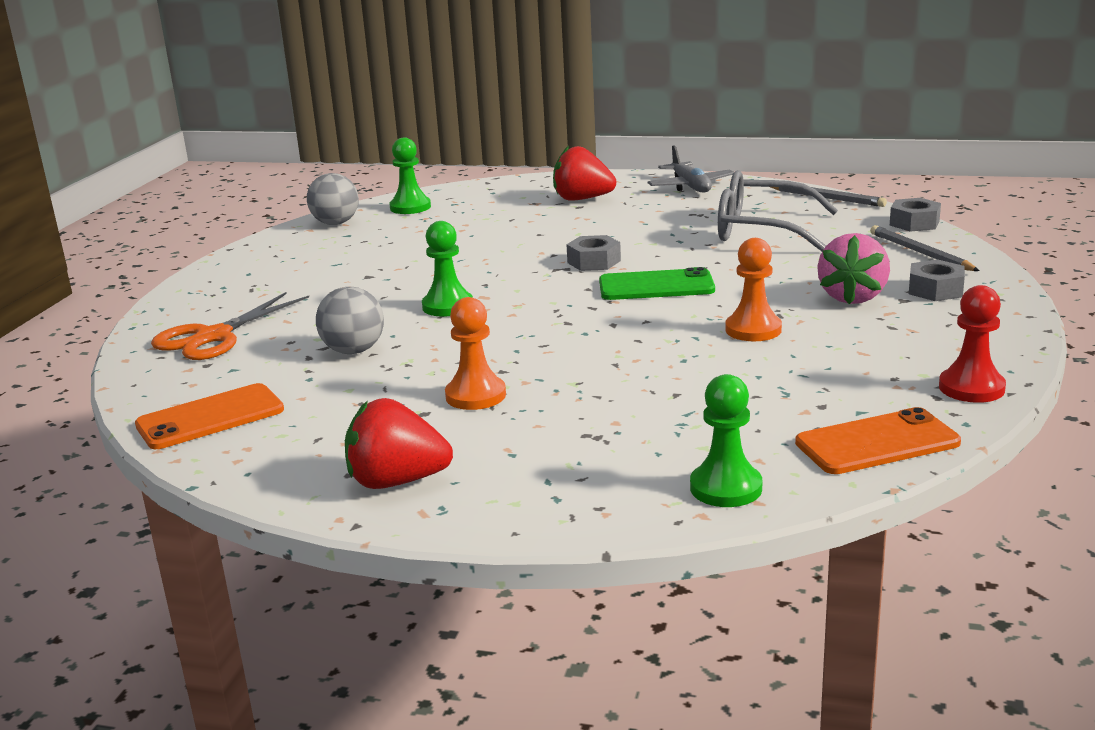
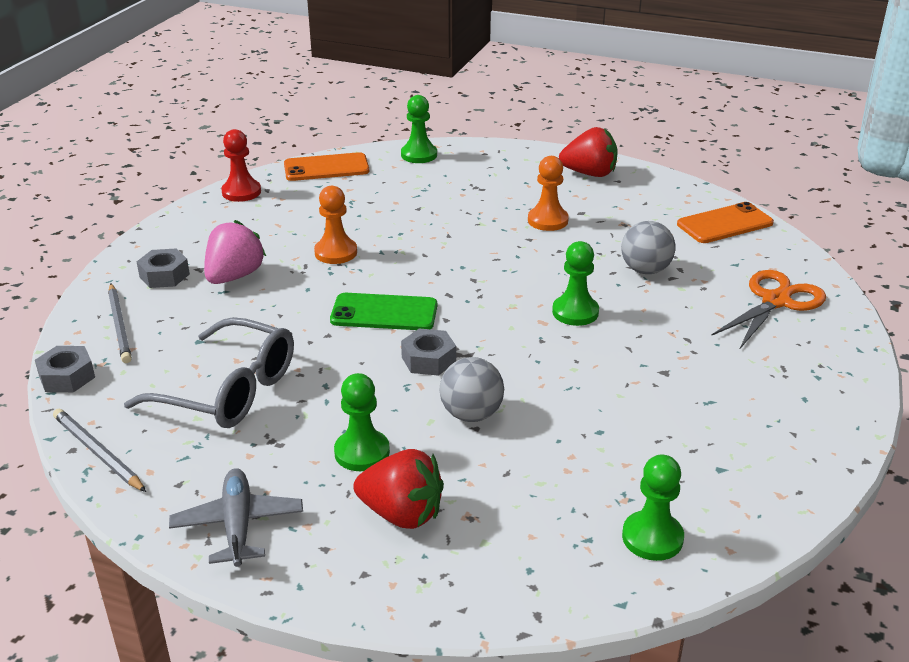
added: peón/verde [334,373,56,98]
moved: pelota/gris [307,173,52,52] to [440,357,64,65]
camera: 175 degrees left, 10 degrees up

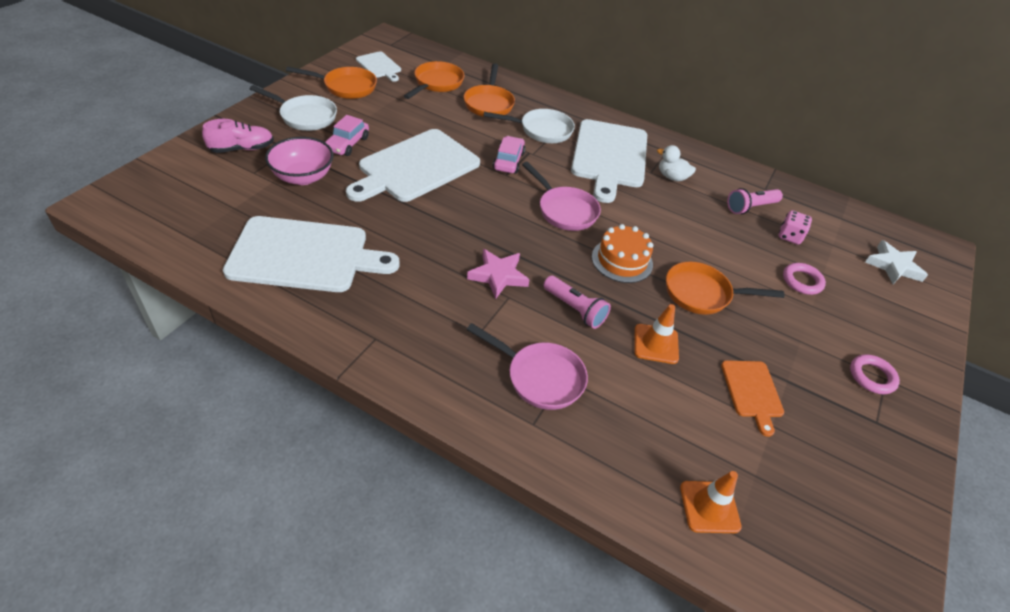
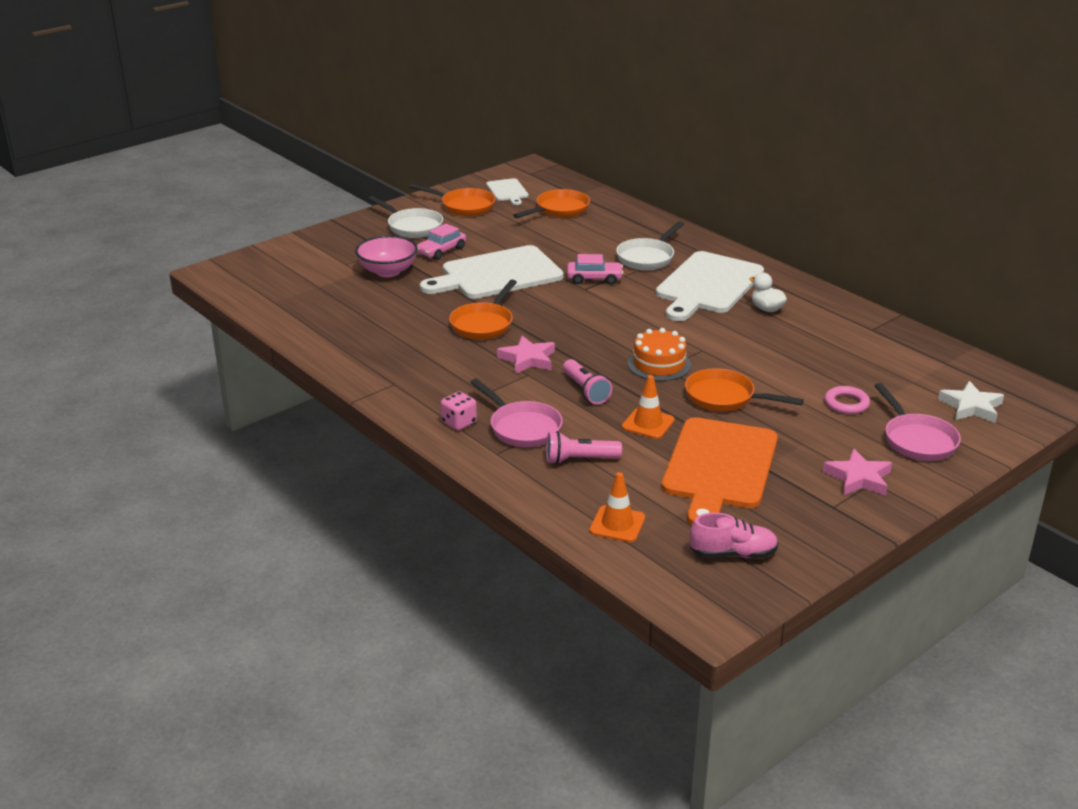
removed: tabla de cortar/blanco [223,216,177,76]
moved: sartén/naranja [464,63,51,53] to [449,280,68,60]; zapato/rosa [202,119,72,34] to [690,513,88,45]; sartén/rosa [522,162,79,69] to [875,383,86,78]; lámpara de mano/rosa [727,188,56,26] to [546,431,76,33]; dado/rosa [779,210,33,35] to [441,391,36,39]
replaced: anillo/rosa [850,354,50,40] to estrella/rosa [823,449,69,47]
turned: sartén/blanco [483,109,92,34] = [616,221,68,49] 105 degrees clockwise; coche/rosa [493,136,33,38] = [567,254,57,30] 60 degrees clockwise
resized: tabla de cortar/naranja [721,360,63,77] = [662,417,116,109] x2.06
camera: 25 degrees right, 15 degrees down

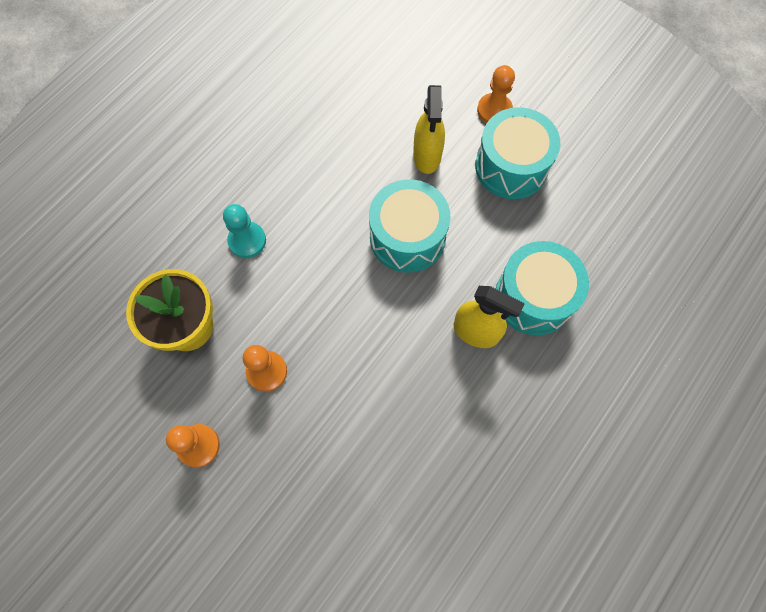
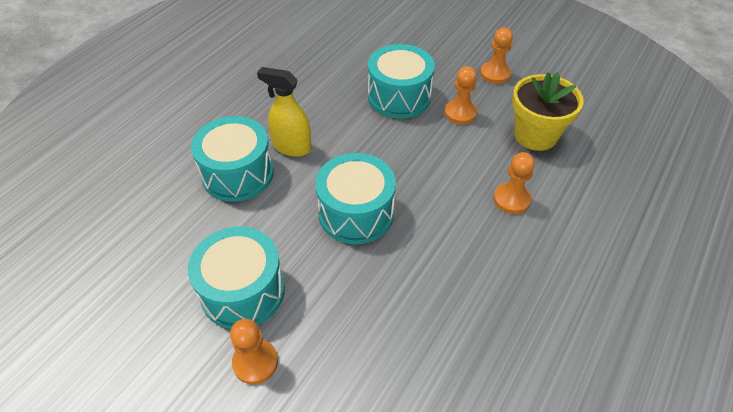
removed: pulverizador/amarillo [413,85,32,89]
added: tambor/turquesa [368,44,67,75]
recoloured: peón/turquesa [223,204,43,54] to peón/naranja [493,152,42,62]
camera: 175 degrees right, 20 degrees down

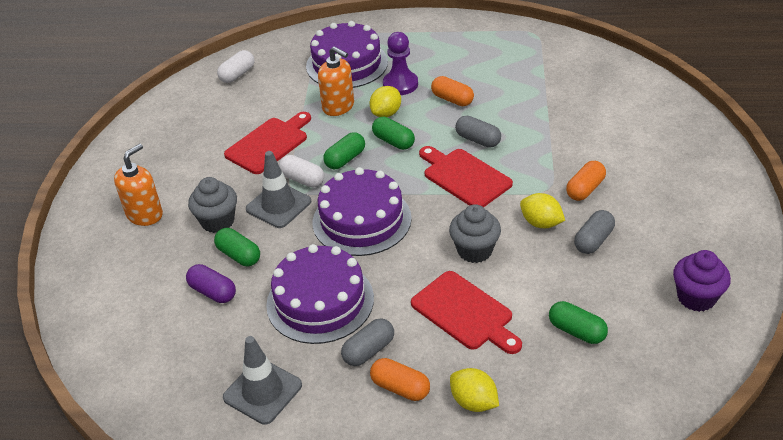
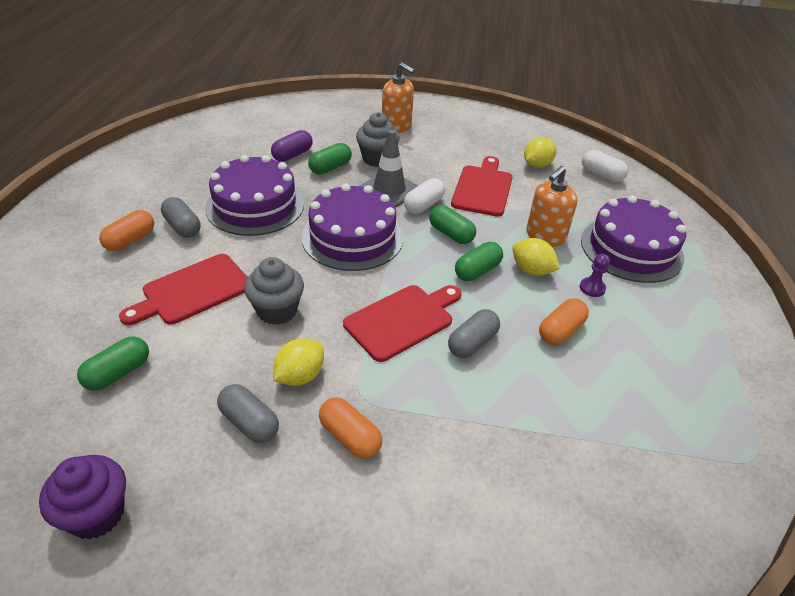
removed: cono de tráfico/gris [223,336,79,89]
moved: limón/amarillo [450,368,49,44] to [524,137,32,31]
turned: tabla de cortar/rojo [224,112,87,62] = [451,156,62,61] 120 degrees counterclockwise
resized: peón/morado [383,32,35,63] = [580,254,30,43] x0.56
camera: 90 degrees right, 0 degrees up

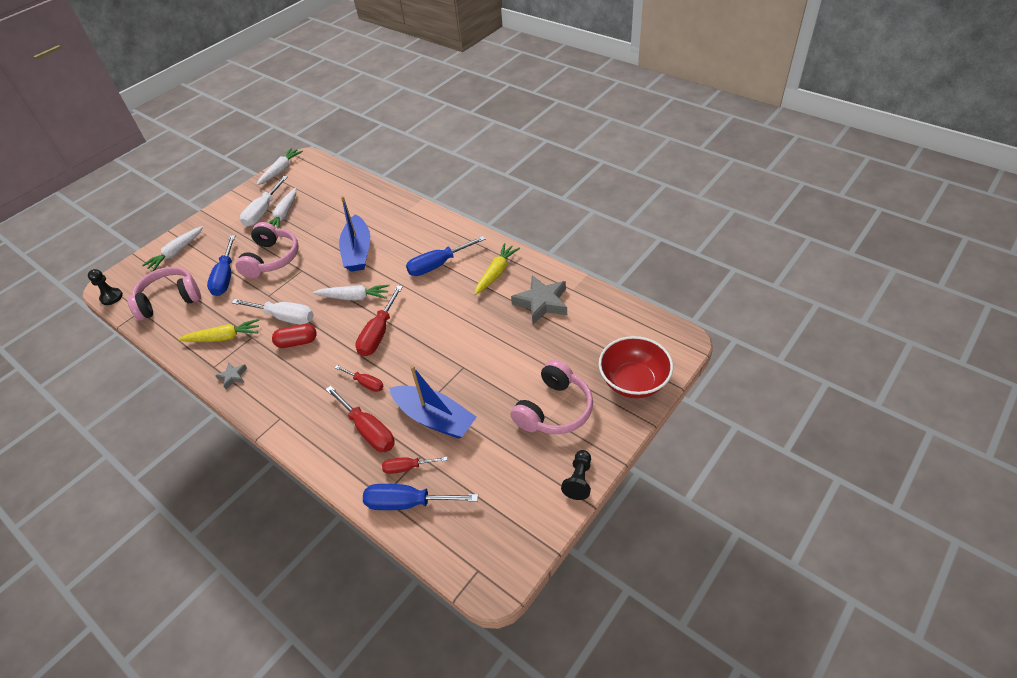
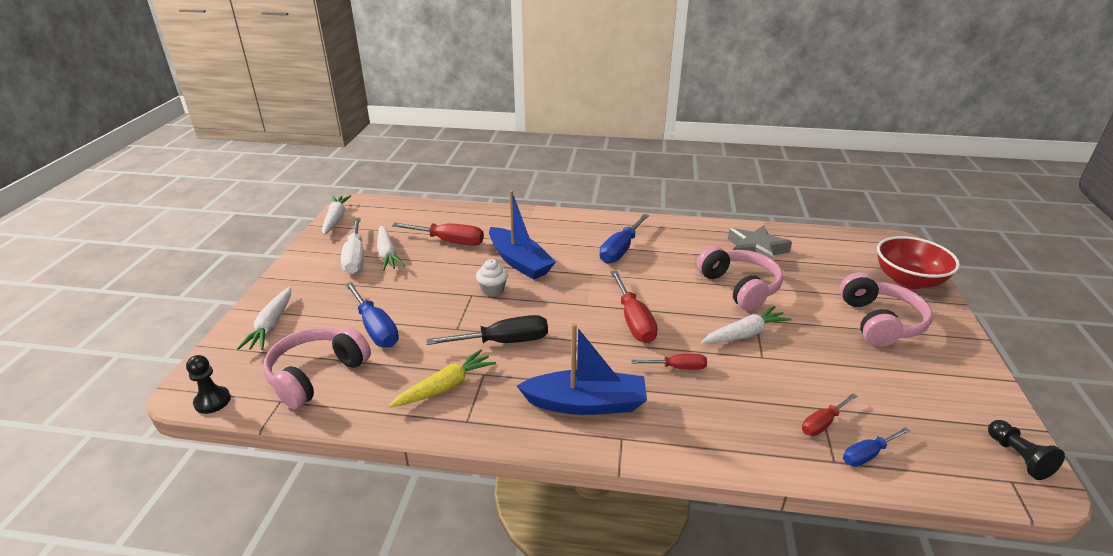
removed: zanahoria/amarillo [475,243,45,52]; cápsula/rojo [272,324,45,24]; estrella/gris [215,362,32,27]
added: magdalena/blanco [476,259,32,37]
moved: auriculares/rosa [236,222,63,56] to [697,246,86,65]; zanahoria/blanco [313,285,77,16] to [701,306,91,37]; barco/azul [389,365,88,74] to [517,323,130,92]; destornillador/rojo [325,386,70,66] to [392,223,92,23]; peón/negro [561,450,30,50] to [988,420,77,60]
recoloured: destornillador/blanco [232,299,82,26] to destornillador/negro [426,315,122,30]
resized: destornillador/azul [363,484,115,26] = [843,427,67,40] x0.59
camera: 35 degrees left, 15 degrees down

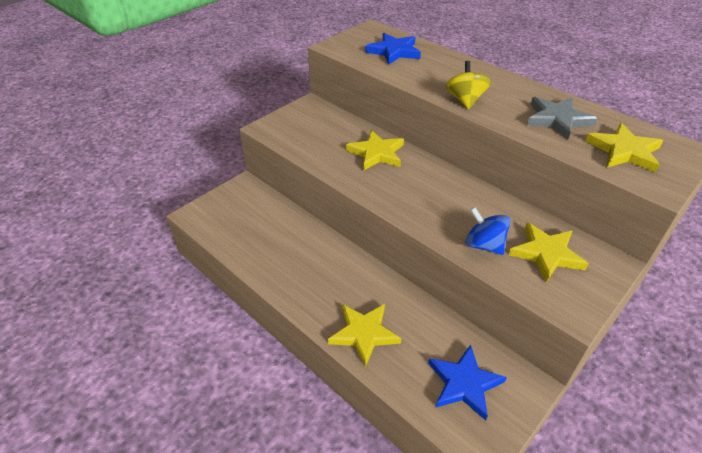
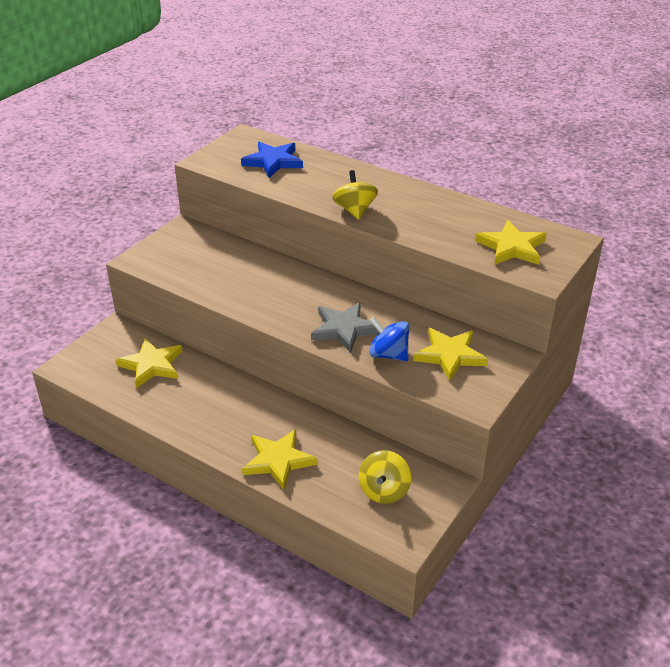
moved: estrella/gris [527,97,71,43] to [311,302,69,51]; estrella/amarillo [346,130,58,41] to [116,339,67,49]
replaced: estrella/azul [428,345,79,76] to peonza/amarillo [359,450,52,54]
camera: 10 degrees left, 5 degrees down

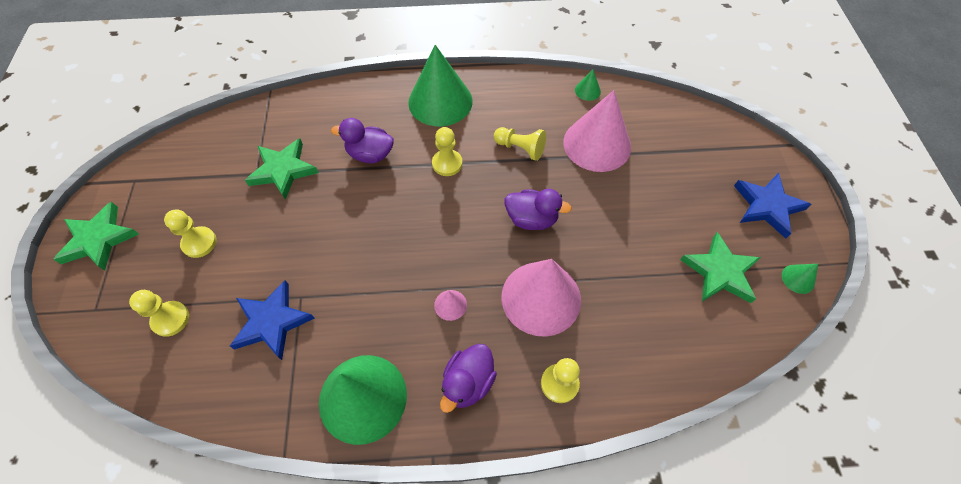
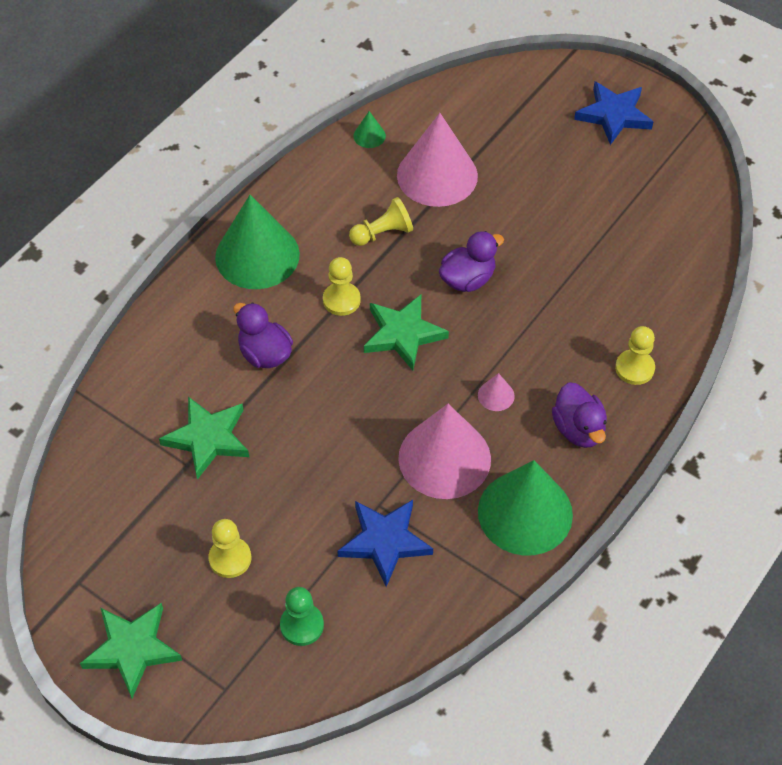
removed: cono/verde [782,264,36,30]
moved: estrella/verde [680,232,81,71] to [364,295,85,76]; cono/rosa [501,259,80,78] to [398,404,93,95]
recoloured: peón/amarillo [129,290,60,47] to peón/verde [280,587,44,59]
turned: pato/morado [331,118,63,46] = [233,302,60,66] 90 degrees clockwise
camera: 50 degrees left, 5 degrees down

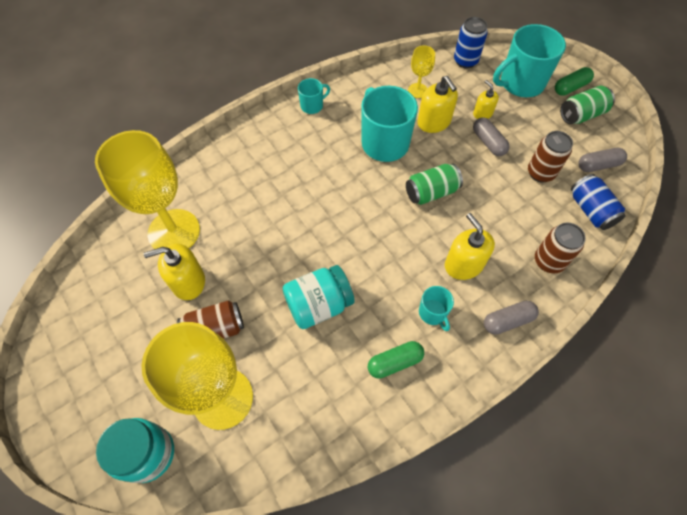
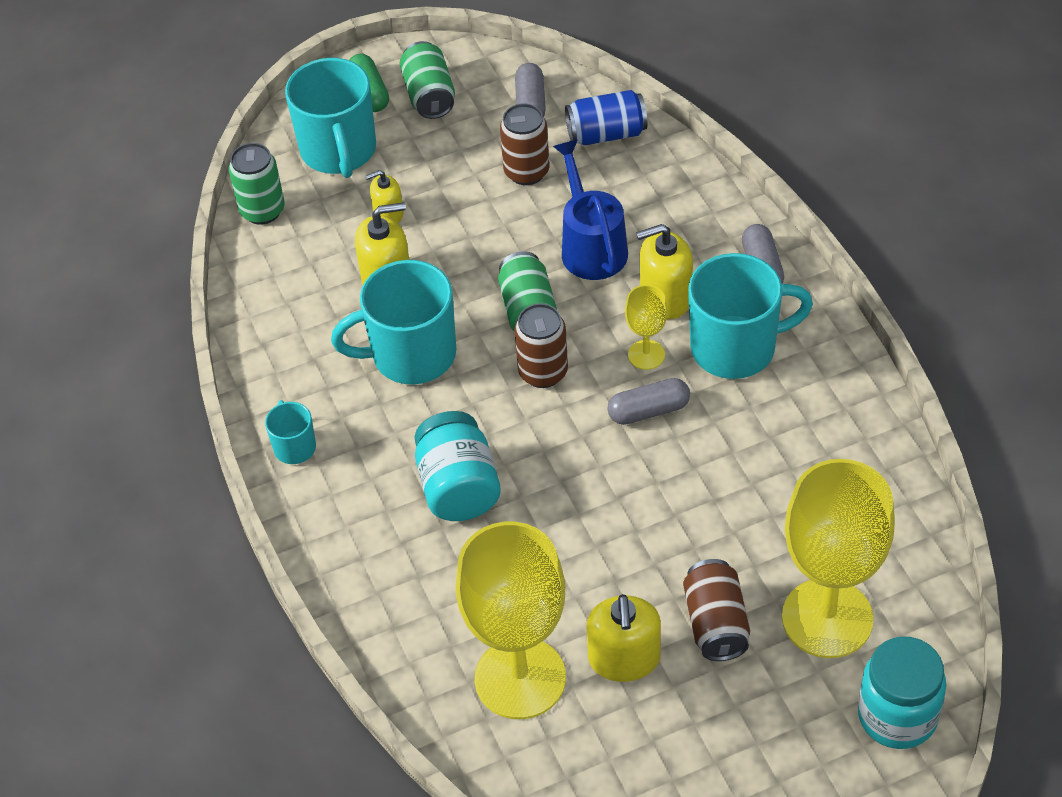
removed: cápsula/verde [368,341,56,38]
added: regadera/azul [553,140,75,140]
moved: copa/amarillo [408,45,27,53] to [625,285,42,85]; cápsula/gris [473,117,37,39] to [607,378,83,47]; lata/marrón [535,223,51,50] to [514,304,54,84]; tarro/turquesa [283,265,72,64] to [415,411,86,110]
recoloured: lata/azul [454,17,34,51] to lata/verde [229,143,56,82]
resized: taza/turquesa [419,286,35,45] = [688,253,125,126] x2.02
camera: 75 degrees left, 10 degrees down

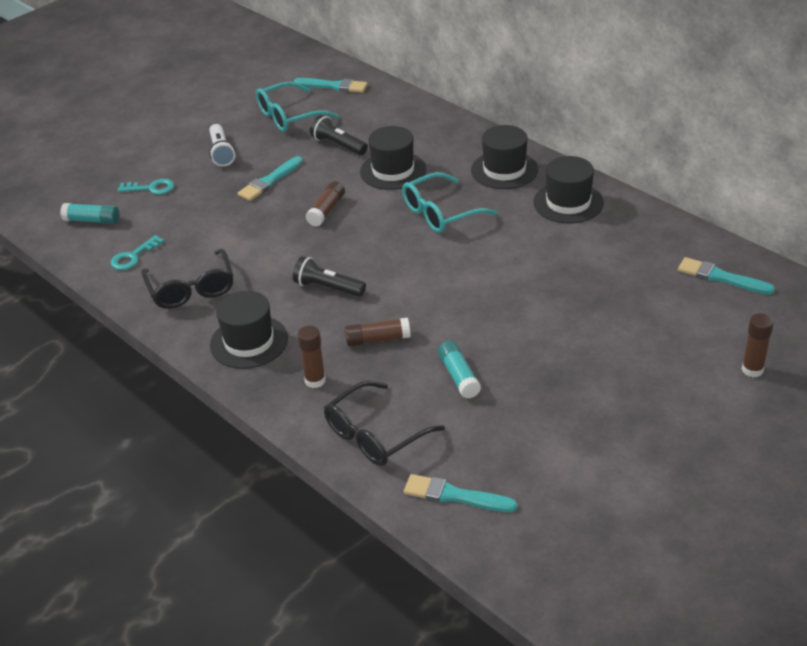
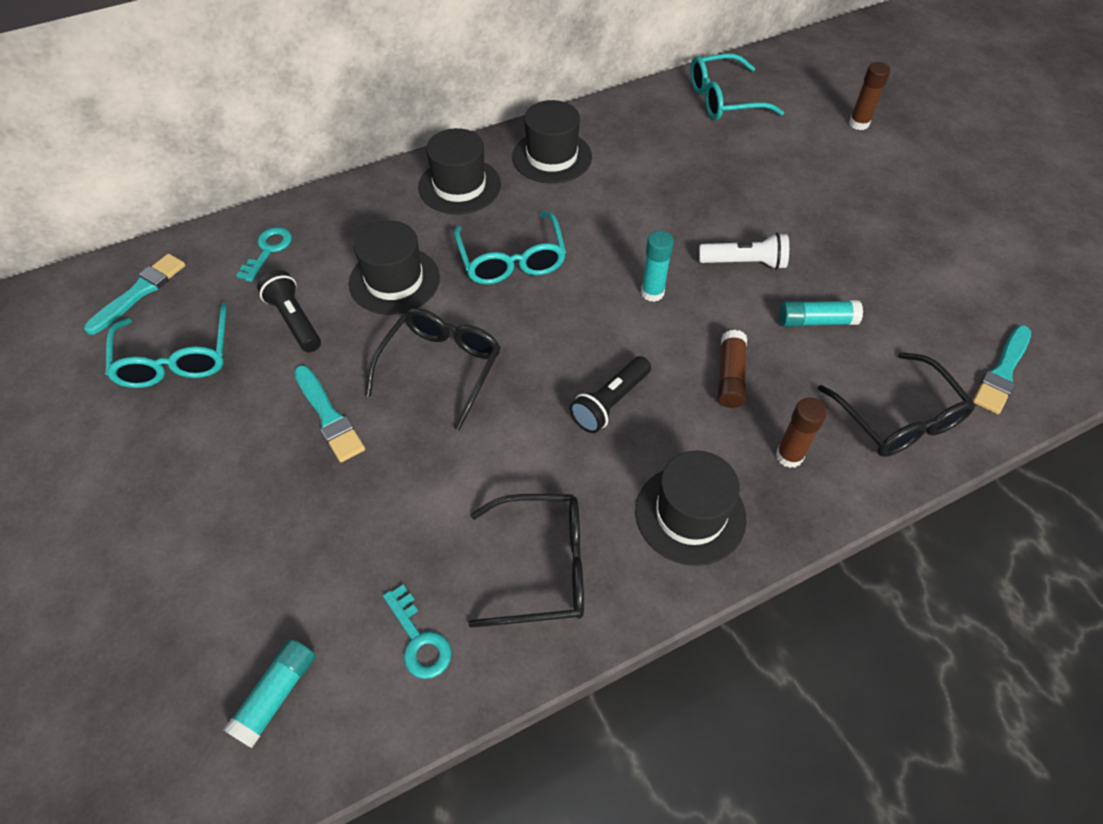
added: barra de pegamento/turquesa [641,231,33,71]
moved: lámpara de mano/blanco [209,124,27,42] to [699,233,90,37]; llave/turquesa [118,179,56,16] to [236,227,56,55]
replaced: barra de pegamento/marrón [305,181,40,46] to gafas/negro [365,308,136,122]; pincel/turquesa [678,257,97,38] to gafas/turquesa [690,53,94,67]
turned: lámpara de mano/negro [310,115,58,40] = [257,270,64,82] 90 degrees clockwise
camera: 75 degrees left, 15 degrees up

